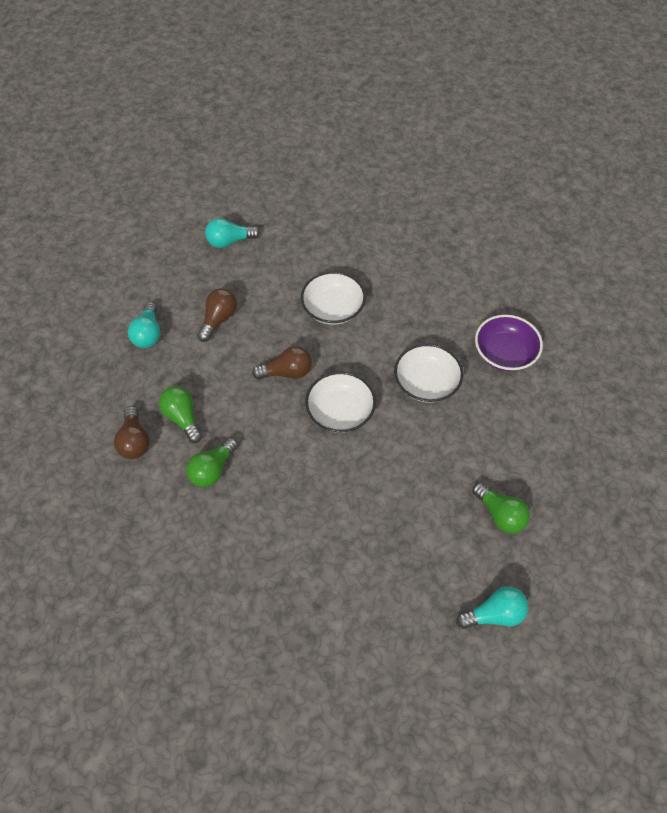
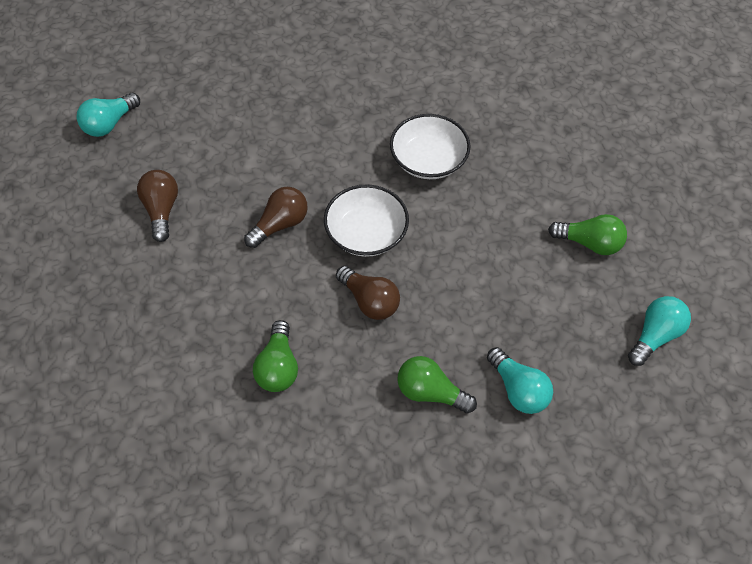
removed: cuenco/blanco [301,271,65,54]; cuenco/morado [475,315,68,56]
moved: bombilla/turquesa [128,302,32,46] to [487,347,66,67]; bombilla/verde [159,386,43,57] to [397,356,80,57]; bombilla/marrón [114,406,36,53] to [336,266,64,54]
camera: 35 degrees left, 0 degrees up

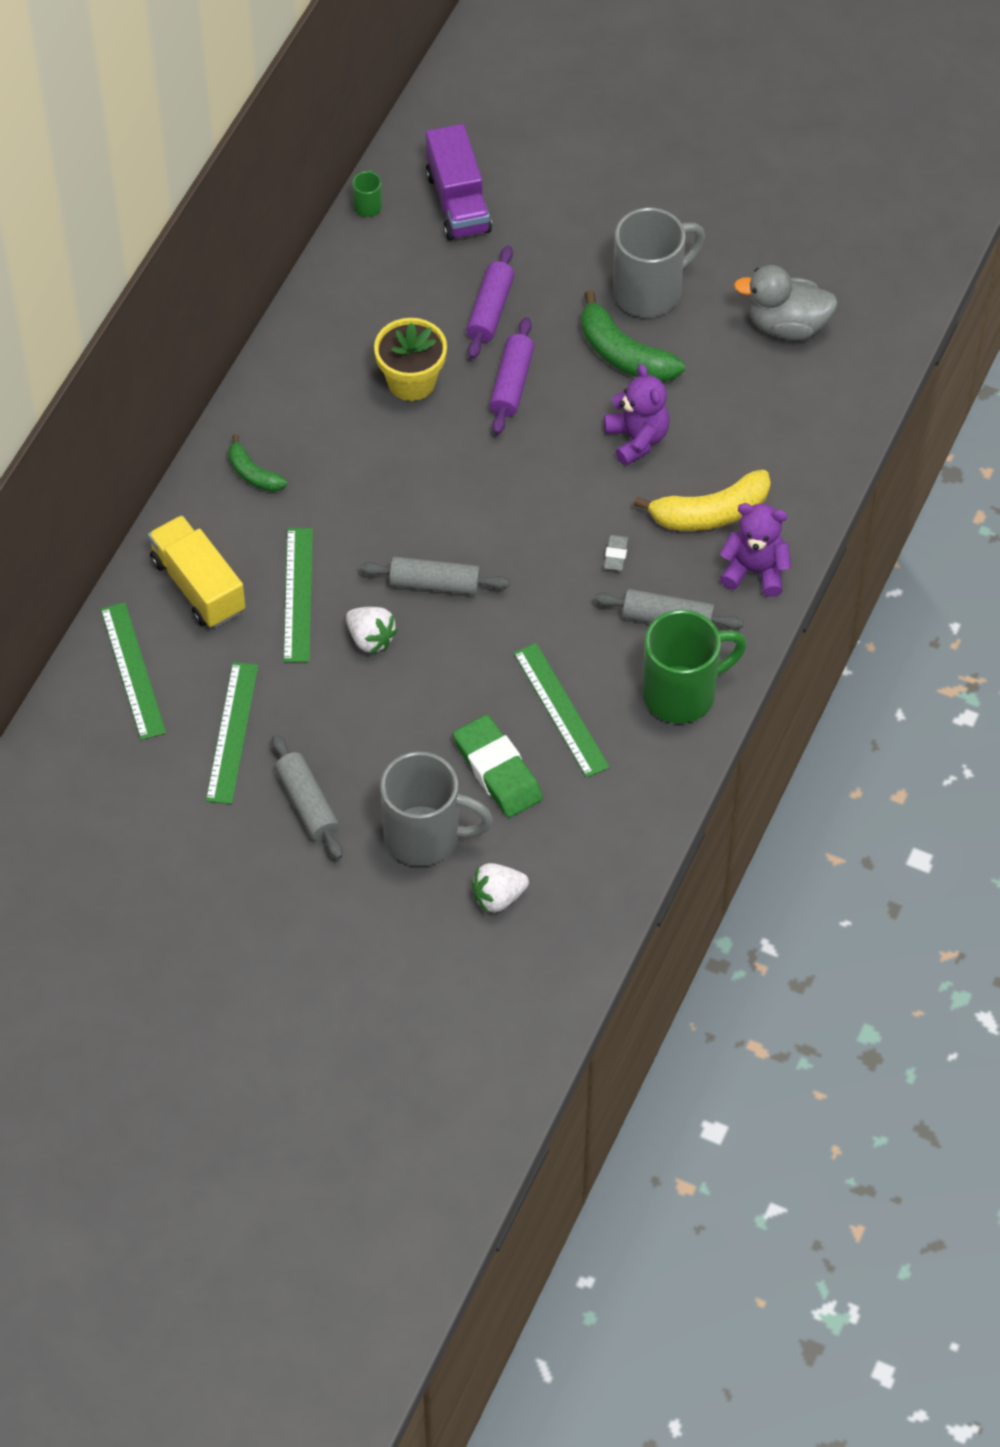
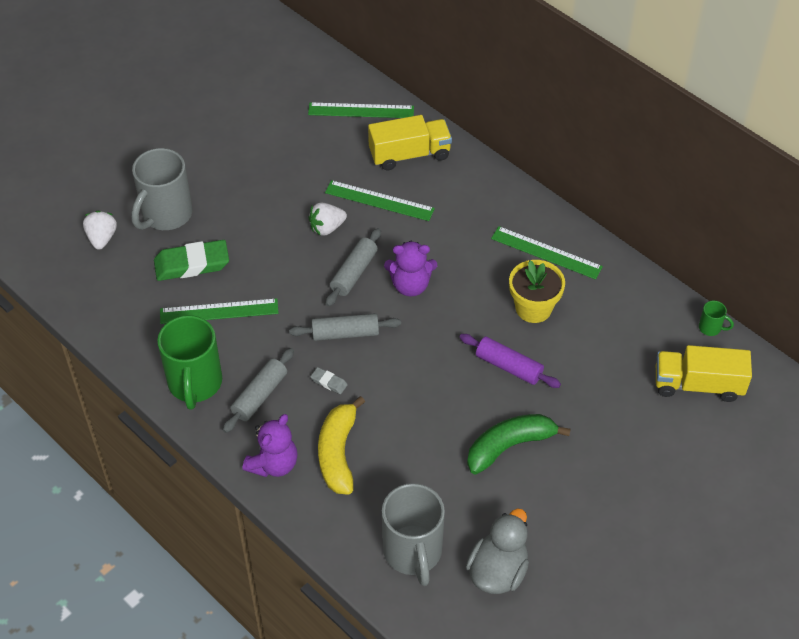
removed: rodillo/morado [466,246,48,113]; plátano/verde [228,434,59,58]
moved: taza/gris [613,208,92,110] to [382,483,63,103]; osito/morado [604,364,66,102] to [384,241,53,56]; regla/verde [206,662,52,142] to [491,226,112,54]; rodillo/gris [272,735,71,124] to [289,313,112,28]
recoloured: camión/morado [426,124,66,116] to camión/amarillo [656,345,96,57]
camera: 110 degrees right, 5 degrees down

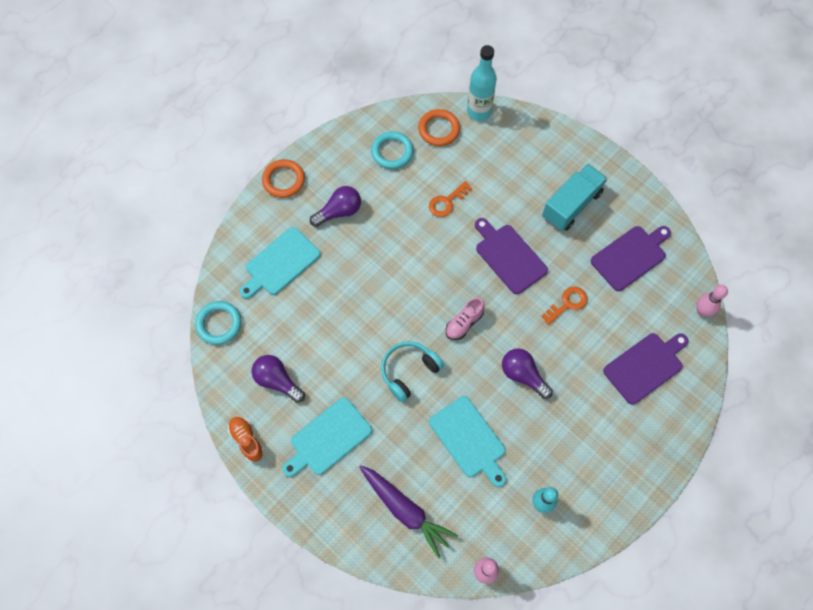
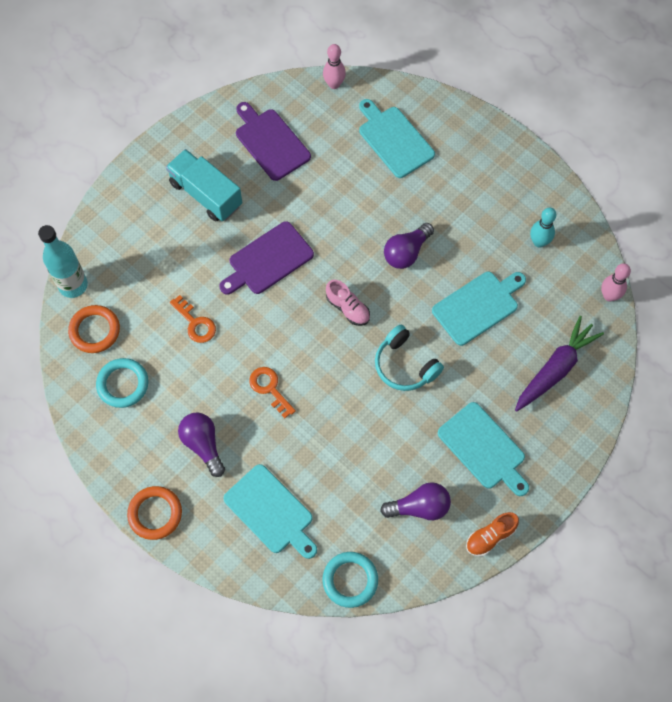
moved: llave/naranja [541,287,46,38] to [249,367,47,51]
recoloured: tabla de cortar/morado [603,333,86,72] to tabla de cortar/turquesa [359,99,76,79]
turned: bombilla/morado [252,355,53,48] = [380,482,71,38] 135 degrees counterclockwise
camera: 90 degrees left, 0 degrees up

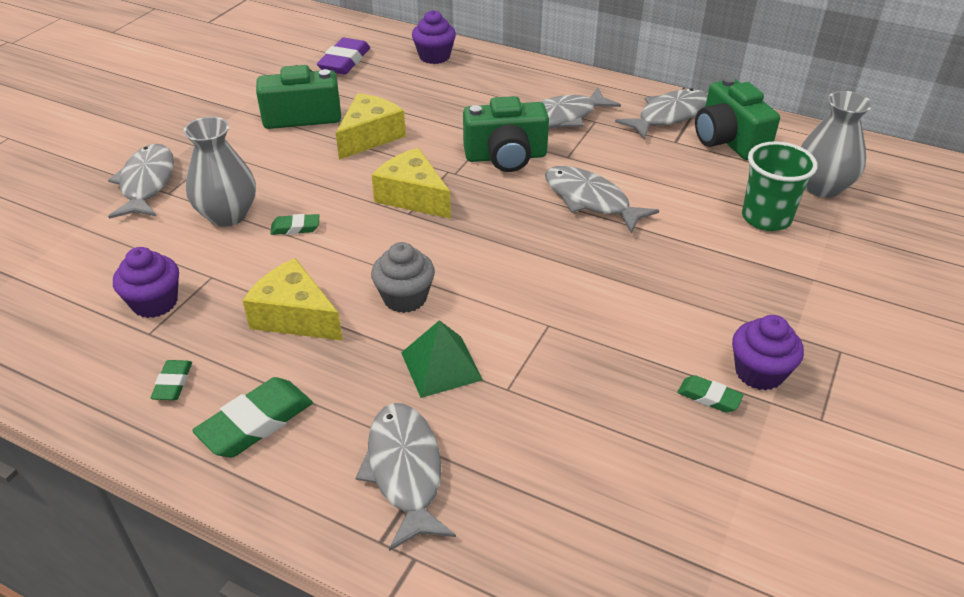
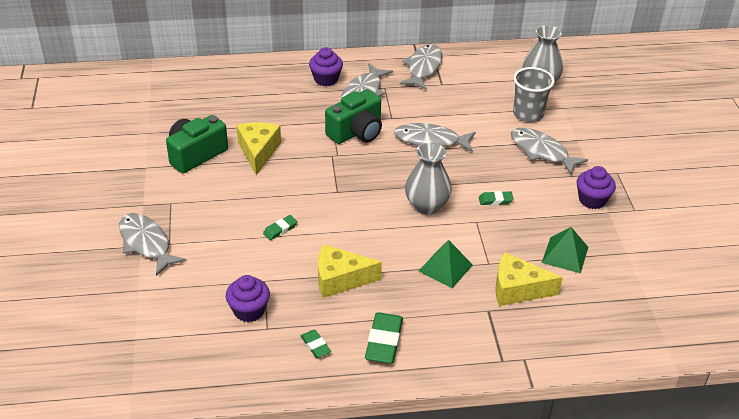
removed: goma de borrar/morado [317,38,53,36]; cámara/verde [695,77,85,83]; magdalena/gris [371,242,64,71]
added: pirámide/verde [542,227,46,46]
moved: magdalena/morado [412,10,44,54] to [309,47,34,39]; florero/gris [183,117,73,110] to [405,143,47,72]; queso/amarillo [372,148,79,71] to [495,253,68,53]; goma de borrar/verde [677,375,67,38] to [479,191,35,14]; pez/gris [356,403,100,148] to [511,128,77,47]
recoloured: vaso/verde [742,141,76,90] to vaso/gris [513,67,42,55]
camera: 35 degrees left, 0 degrees up

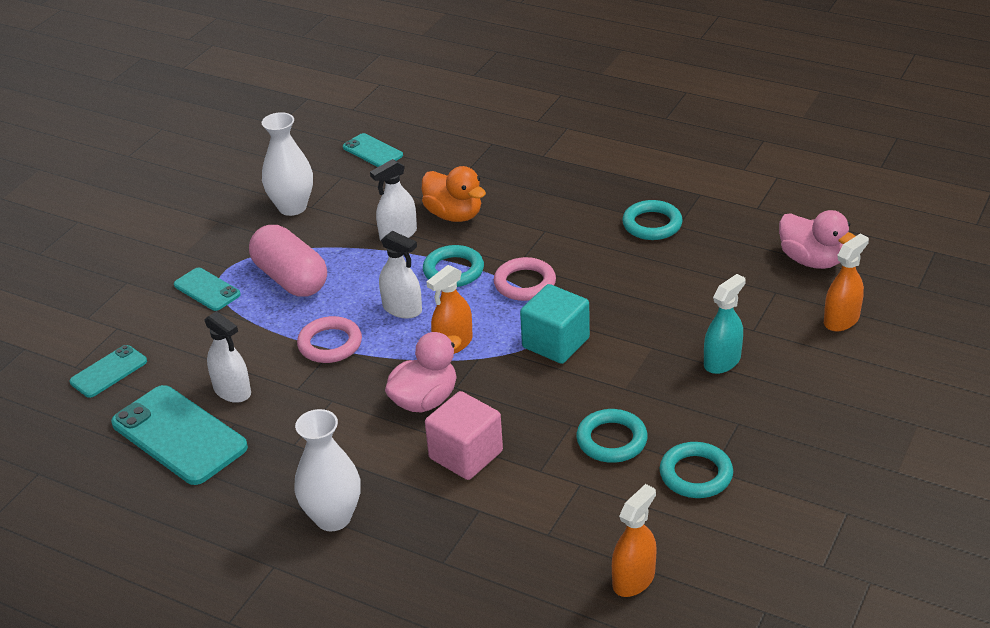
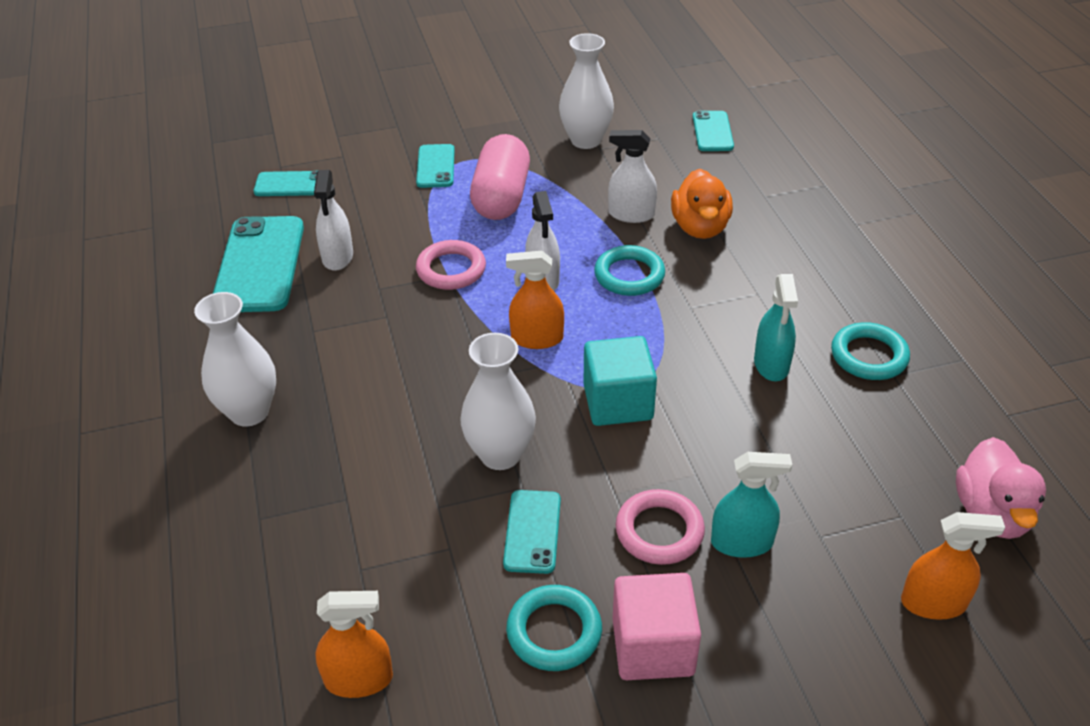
removed: pato/rosa [385,332,77,81]
added: pulverizador/turquesa [754,274,44,107]; florero/blanco [460,333,76,137]
moved: anillo/rosa [494,257,62,44] to [616,489,89,76]; cubo/rosa [425,391,78,89] to [613,573,88,107]
replaced: anillo/turquesa [576,409,72,54] to móvil/turquesa [503,490,58,84]
camera: 45 degrees right, 5 degrees up

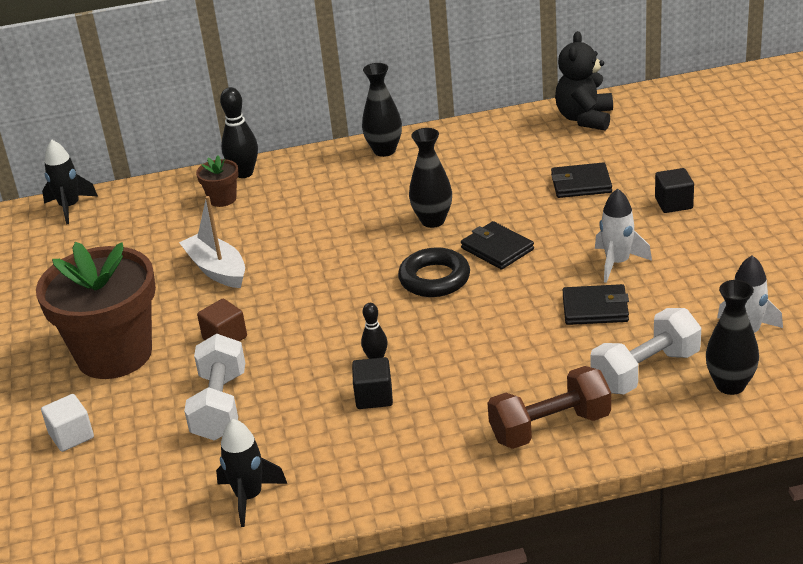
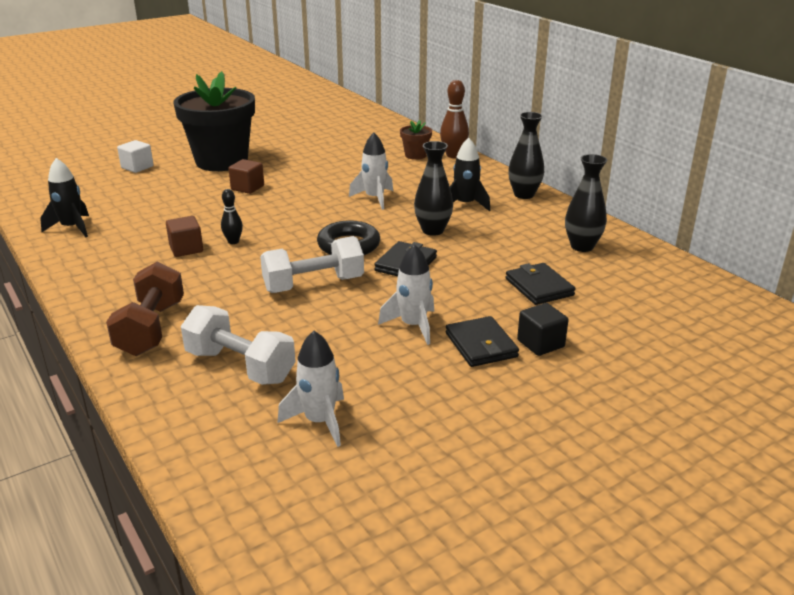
removed: osito/negro [555,31,58,100]; barco/blanco [179,196,66,92]
added: cohete/blanco [349,133,44,77]
moved: cohete/negro [42,140,56,84] to [450,138,40,73]; florero/negro [706,280,53,115] to [565,154,42,98]; cartera/negro [563,284,66,41] to [446,316,73,51]; mancuerna/blanco [184,334,61,106] to [260,236,104,57]
recoloured: bolo/negro [220,87,38,91] to bolo/marrón [440,80,29,78]; maceta/marrón [36,242,120,137] to maceta/negro [173,71,82,100]; cubo/negro [352,357,41,52] to cubo/marrón [166,216,37,41]
turned: mancuerna/marrón [488,366,123,83] = [106,262,78,94] 45 degrees clockwise
camera: 65 degrees right, 5 degrees down

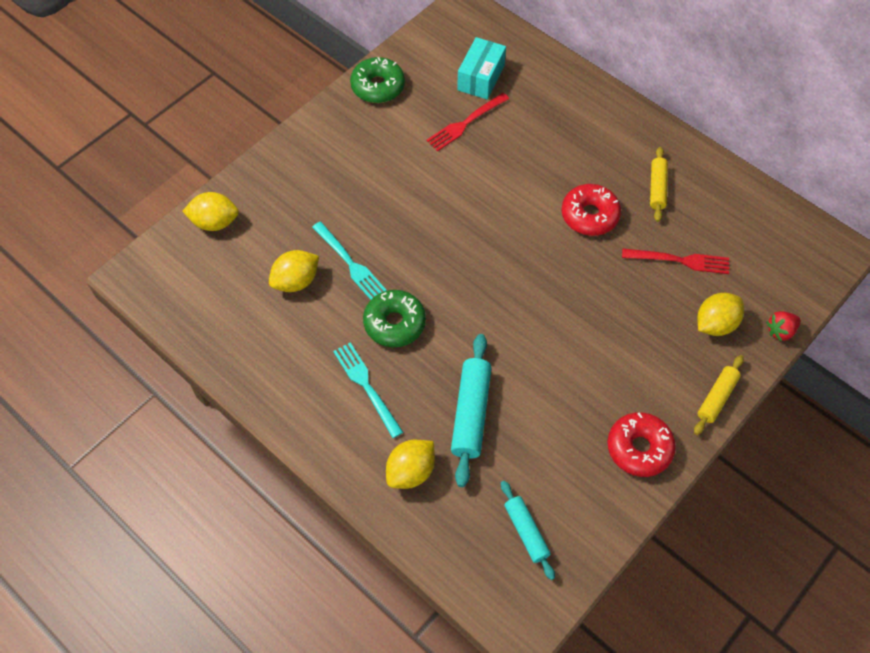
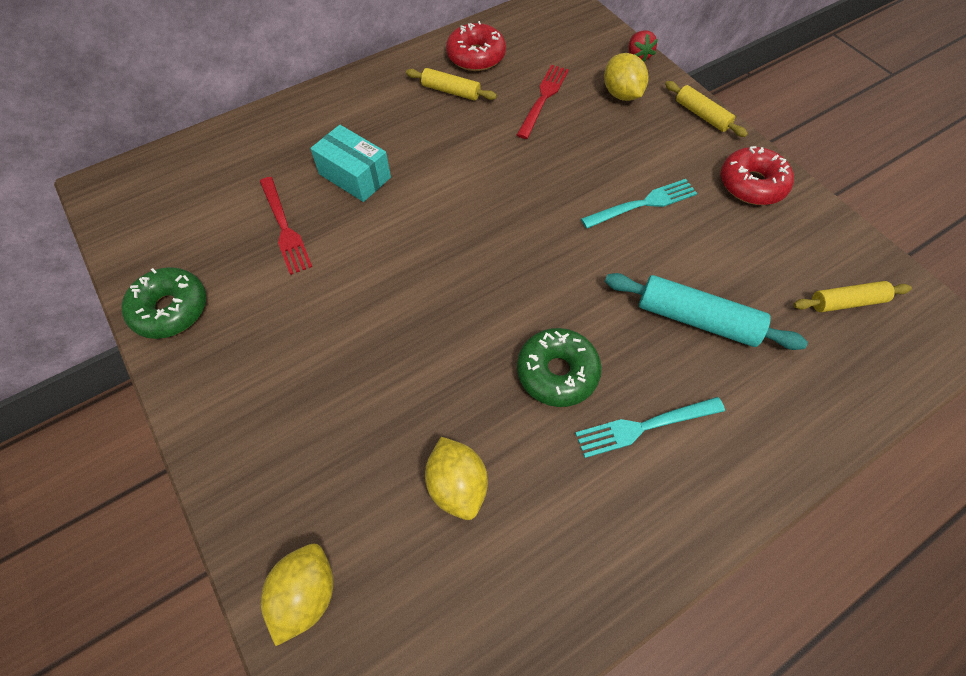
removed: limón/amarillo [386,440,49,49]
moved: caja/turquesa [457,37,49,63] to [310,125,81,77]; rosquilla/rojo [562,184,59,52] to [446,21,60,50]; tenedor/turquesa [312,221,75,79] to [581,179,116,50]
recoloured: rodillo/turquesa [501,481,54,99] to rodillo/amarillo [793,281,119,31]
camera: 75 degrees left, 0 degrees up

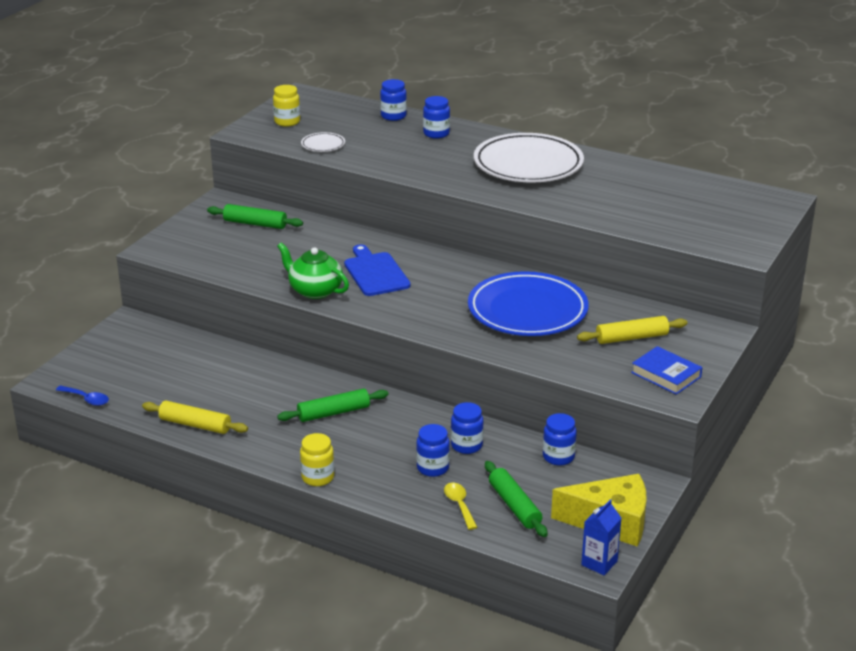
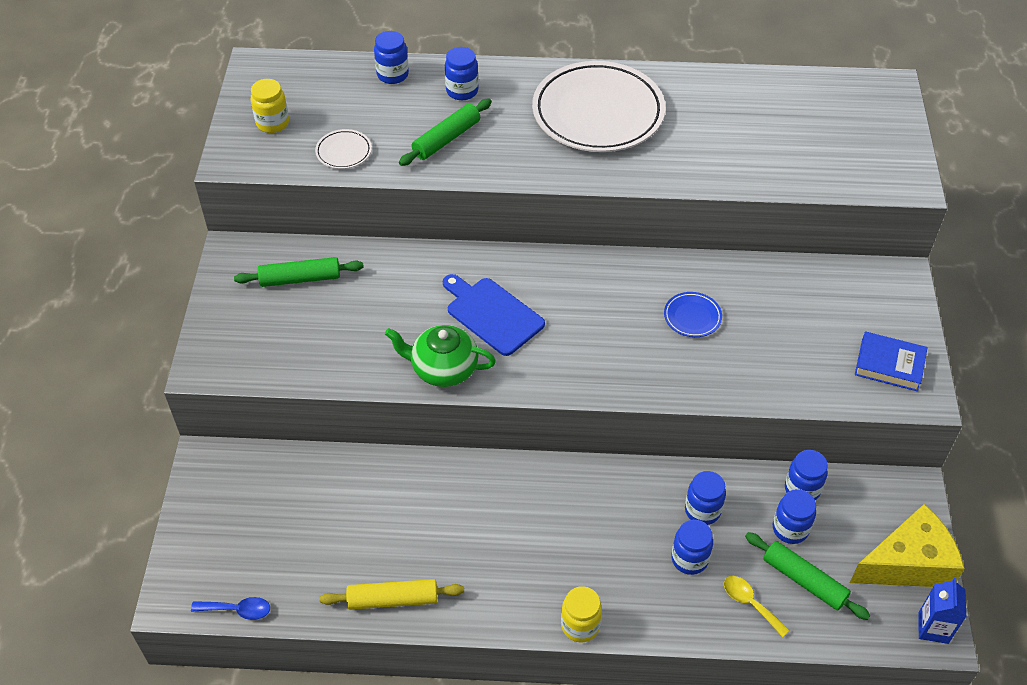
removed: rodillo/amarillo [577,316,110,28]
added: tarro/azul [773,489,43,55]
moved: rodillo/verde [277,389,111,33] to [399,99,93,67]
resized: plato/azul [468,271,121,65] = [664,292,58,45] x0.41
camera: 25 degrees left, 20 degrees up

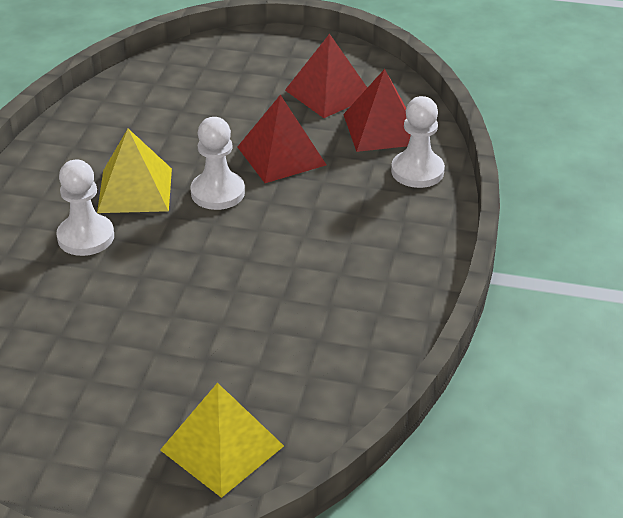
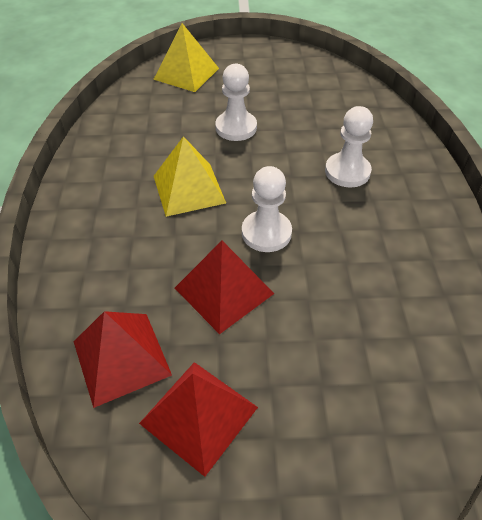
moved: peón/blanco [391,96,54,92] to [215,64,42,77]; pirámide/amarillo [97,129,75,84] to [154,136,72,81]
camera: 165 degrees right, 10 degrees up

